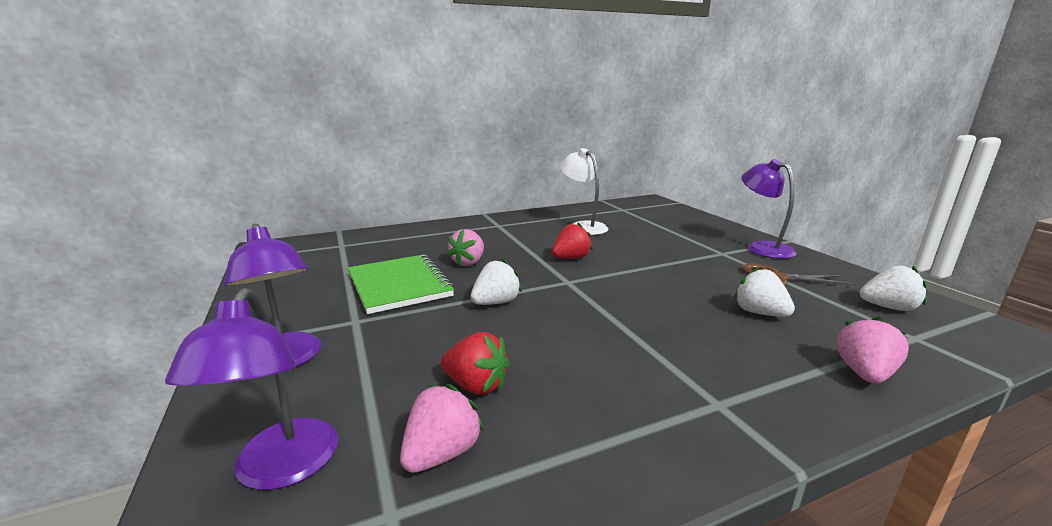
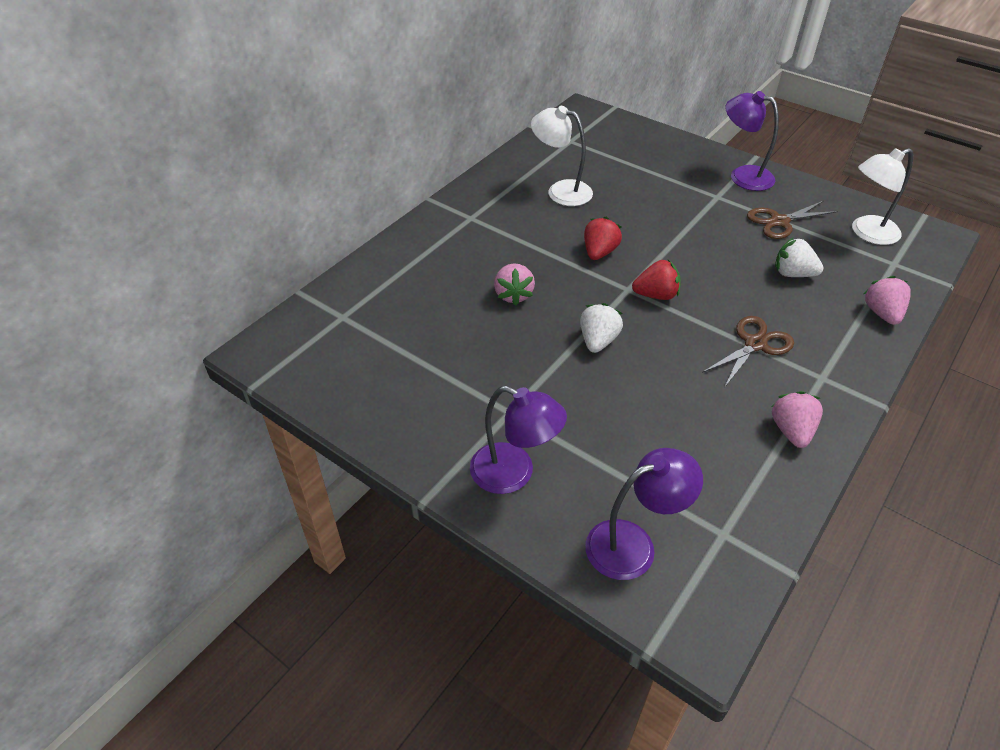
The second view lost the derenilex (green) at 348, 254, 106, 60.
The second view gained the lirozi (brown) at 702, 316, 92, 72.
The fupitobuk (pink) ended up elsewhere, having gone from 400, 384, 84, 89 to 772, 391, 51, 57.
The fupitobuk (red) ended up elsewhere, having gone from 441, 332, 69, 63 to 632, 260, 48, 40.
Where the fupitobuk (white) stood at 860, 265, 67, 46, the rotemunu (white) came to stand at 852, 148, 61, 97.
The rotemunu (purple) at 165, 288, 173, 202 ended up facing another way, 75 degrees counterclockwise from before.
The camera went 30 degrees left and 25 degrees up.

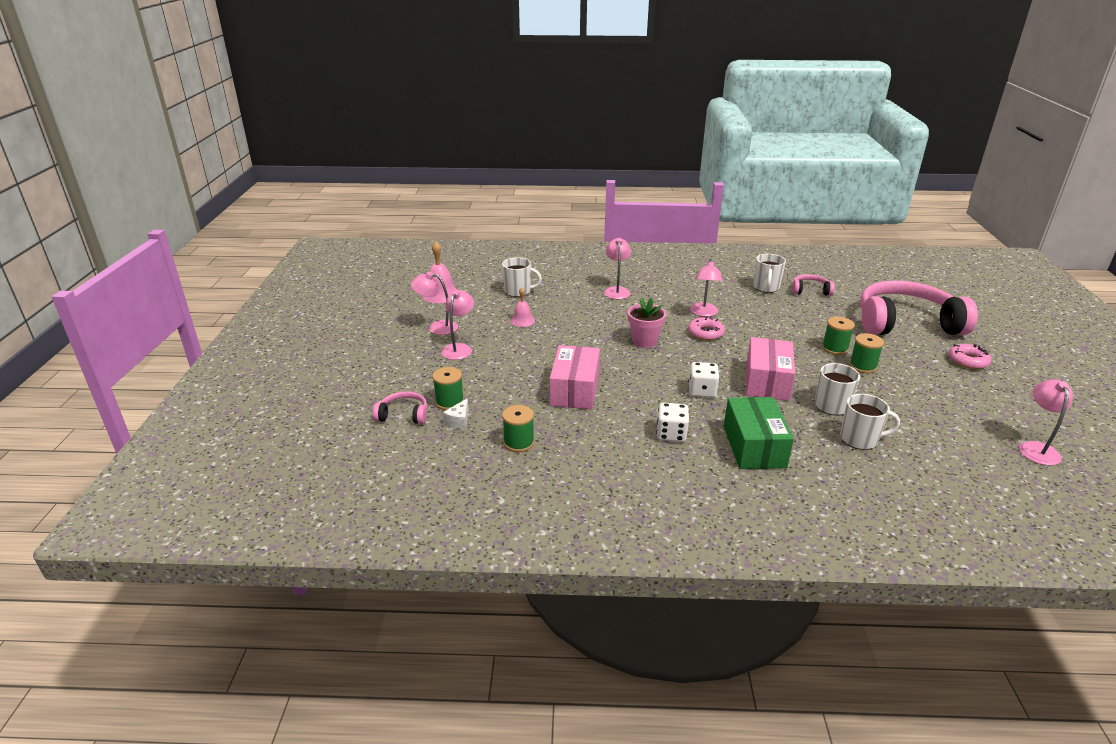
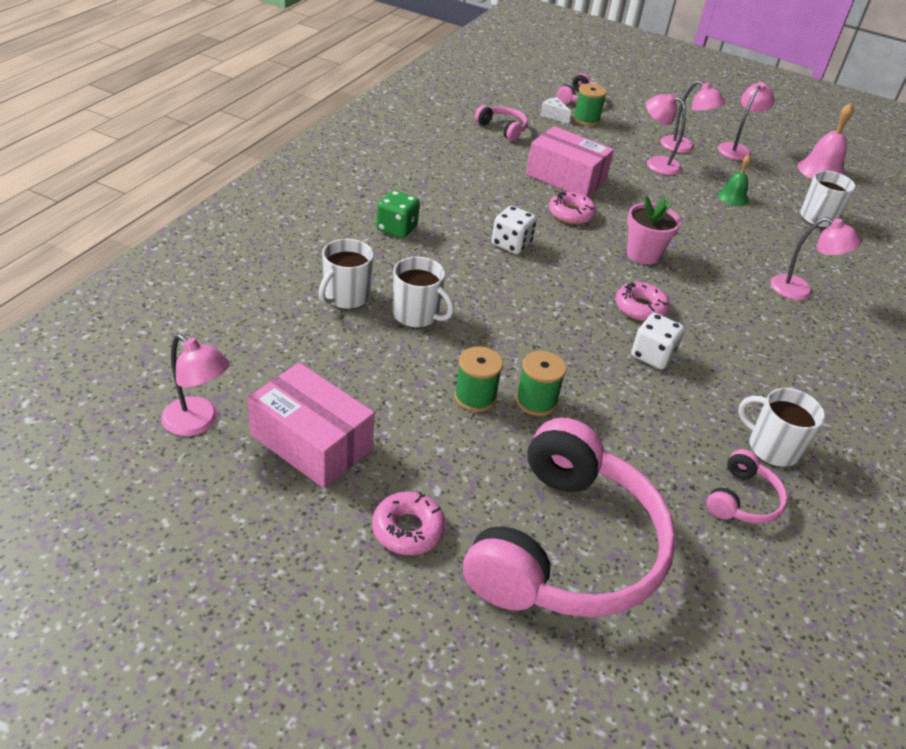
The second view gained the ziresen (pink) at 549, 192, 47, 32.
The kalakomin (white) ended up elsewhere, having gone from 656, 402, 33, 40 to 631, 313, 54, 56.
The rotemunu (pink) ended up elsewhere, having gone from 690, 259, 33, 58 to 646, 93, 40, 82.
The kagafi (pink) ended up elsewhere, having gone from 746, 337, 49, 64 to 247, 363, 128, 125.
Where the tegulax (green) stood at 502, 405, 32, 47, the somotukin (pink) came to stand at 475, 105, 53, 36.
Where the kagafi (green) stood at 724, 397, 70, 72, the kalakomin (green) came to stand at 376, 190, 44, 48.
What was the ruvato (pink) at 511, 287, 24, 40 turned into the ruvato (green) at 718, 155, 33, 51.
The camera went 110 degrees right and 10 degrees up.

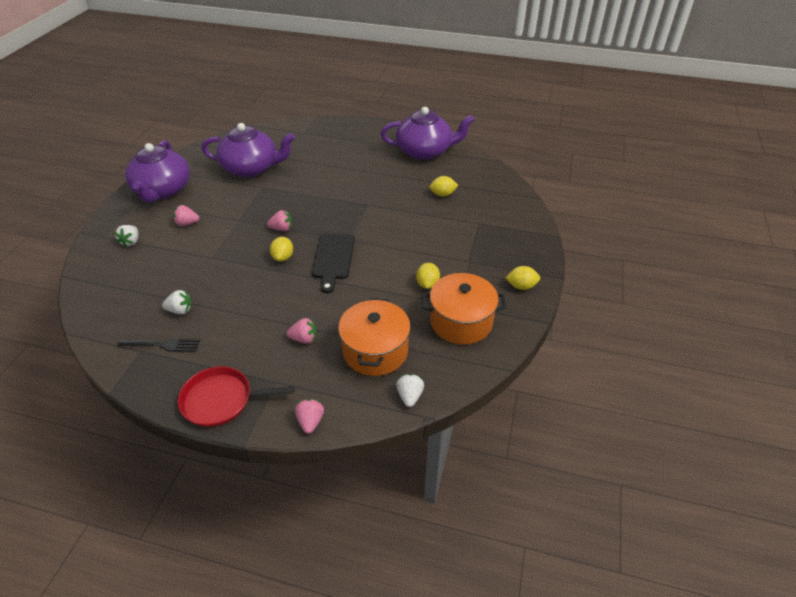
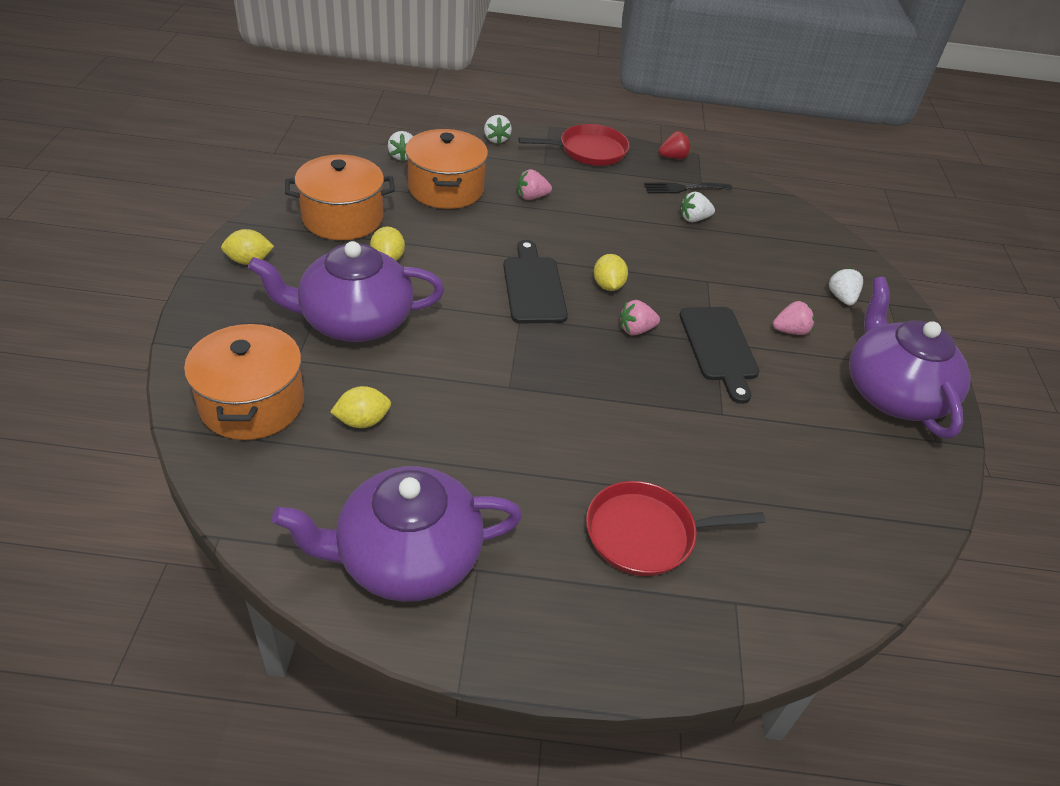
The second view gained the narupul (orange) at 184, 323, 120, 117.
The second view gained the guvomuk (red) at 586, 481, 180, 95.
The second view gained the fupitobuk (red) at 659, 131, 32, 28.
The second view gained the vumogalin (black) at 679, 307, 80, 97.
The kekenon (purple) ended up elsewhere, having gone from 201, 123, 94, 54 to 248, 241, 196, 101.
What was the fupitobuk (pink) at 295, 399, 29, 35 turned into the fupitobuk (white) at 484, 115, 28, 29.
The camera went 165 degrees right and 0 degrees up.

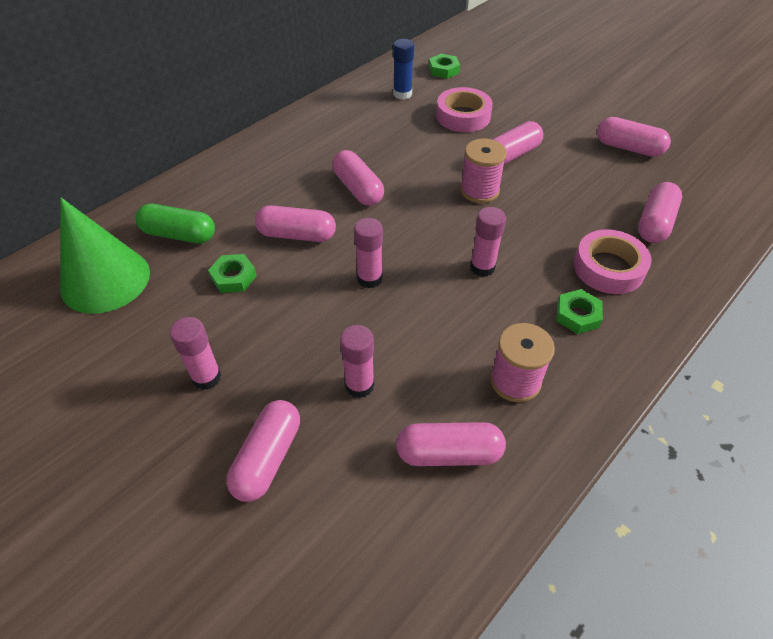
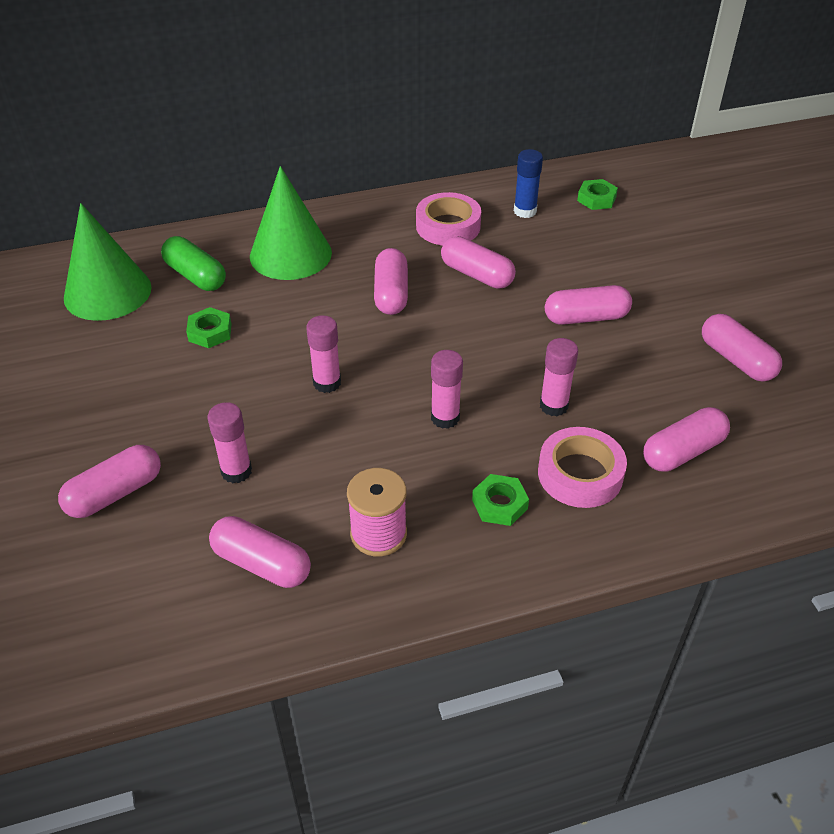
The second view lost the tegulax (pink) at 460, 139, 47, 64.
The second view gained the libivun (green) at 250, 166, 82, 114.
The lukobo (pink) ended up elsewhere, having gone from 170, 317, 51, 73 to 540, 338, 38, 78.
The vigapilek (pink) ended up elsewhere, having gone from 255, 205, 81, 37 to 441, 236, 75, 53.
The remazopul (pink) ended up elsewhere, having gone from 436, 87, 57, 45 to 416, 192, 65, 53.
The camera went 30 degrees right and 5 degrees down.

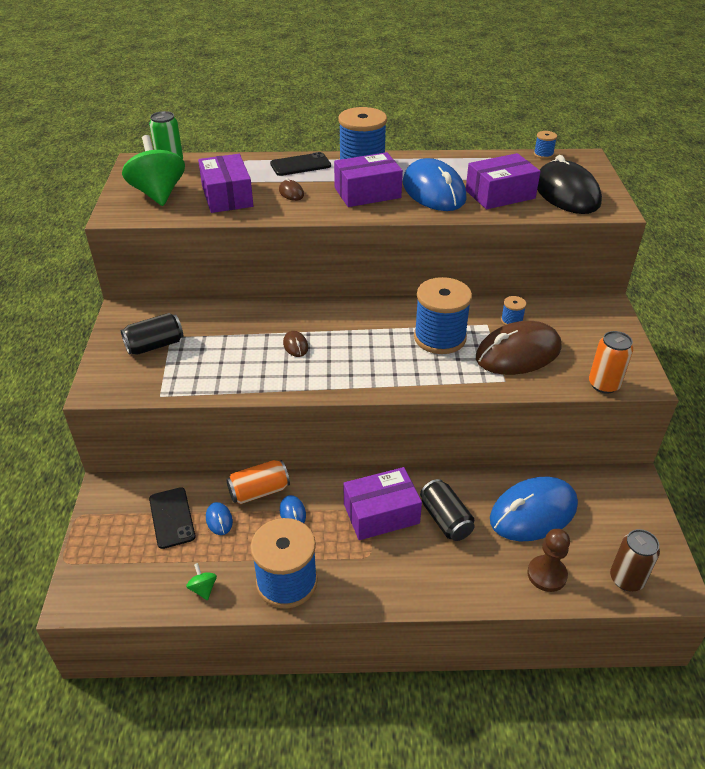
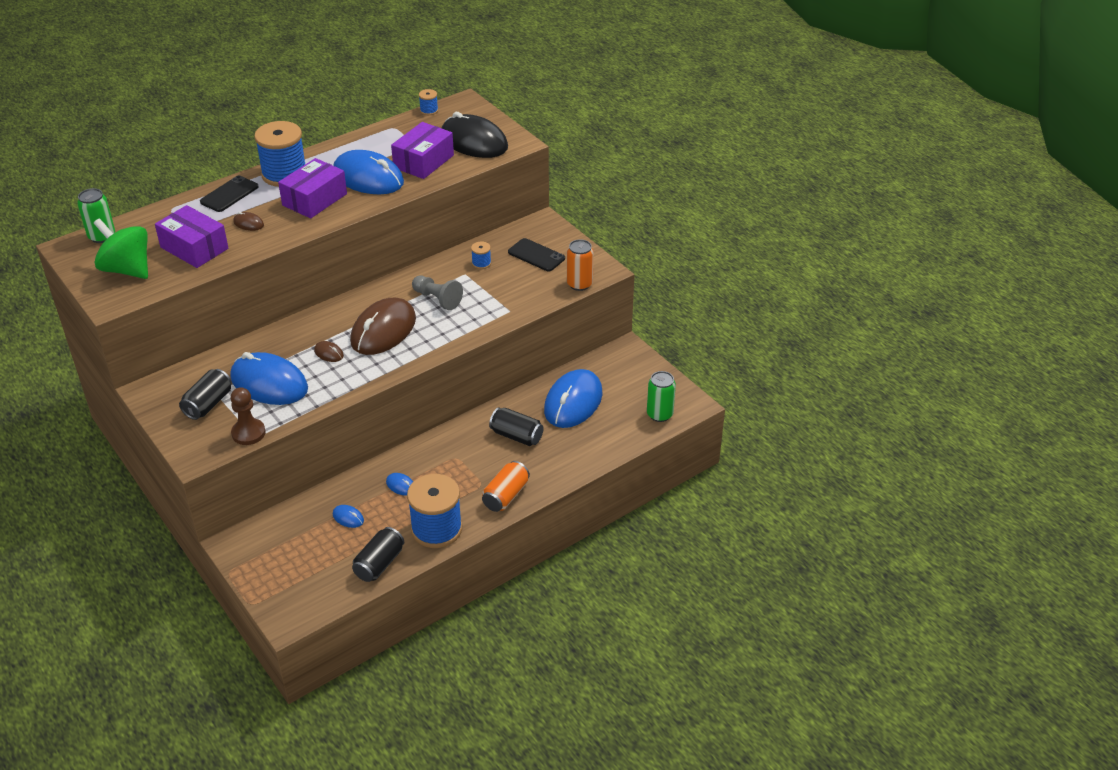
The second view lost the kagafi (purple) at 343, 467, 79, 73.
The second view gained the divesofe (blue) at 230, 352, 78, 53.
The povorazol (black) ended up elsewhere, having gone from 149, 487, 47, 62 to 508, 238, 57, 33.
The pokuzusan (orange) ended up elsewhere, having gone from 226, 460, 64, 44 to 482, 461, 48, 51.
The divesofe (brown) ended up elsewhere, having gone from 476, 321, 85, 54 to 350, 298, 66, 57.
The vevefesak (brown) ended up elsewhere, having gone from 527, 529, 43, 63 to 231, 387, 35, 58.
Where the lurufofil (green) stood at 186, 563, 31, 37, the pokuzusan (black) came to stand at 352, 527, 52, 55.
Where the tegulax (blue) stood at 414, 277, 58, 77, the vevefesak (grey) came to stand at 412, 276, 51, 34.
What was the pokuzusan (brown) at 610, 529, 50, 62 turned into the pokuzusan (green) at 647, 371, 29, 51.
The camera went 35 degrees left and 0 degrees up.

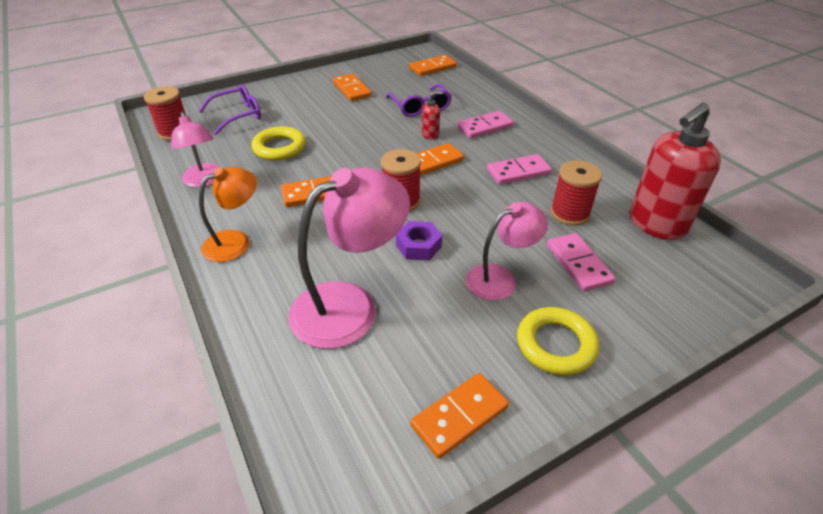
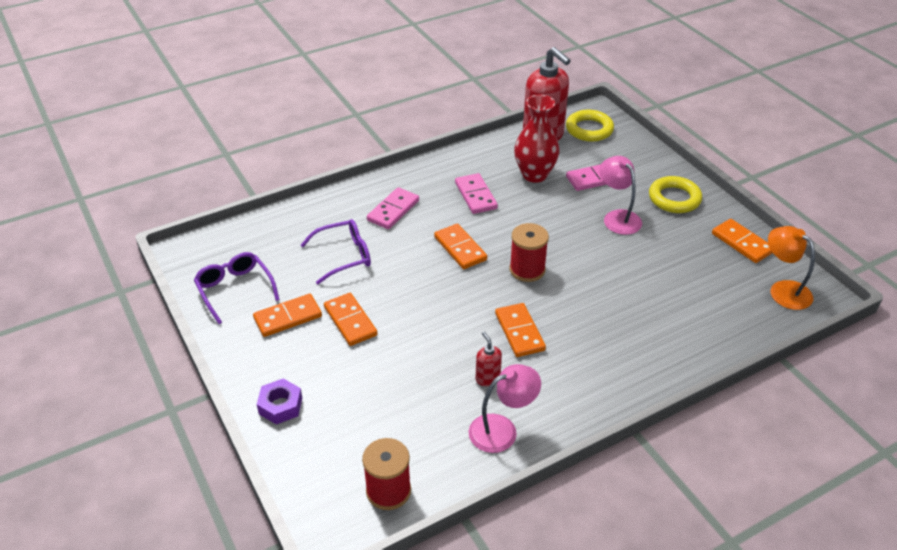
The second view lost the rotemunu (pink) at 288, 168, 122, 181.
The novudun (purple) ended up elsewhere, having gone from 199, 84, 62, 51 to 194, 252, 86, 72.
The rotemunu (orange) ended up elsewhere, having gone from 199, 167, 58, 95 to 768, 226, 47, 84.
The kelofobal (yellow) ended up elsewhere, having gone from 251, 126, 55, 35 to 566, 110, 48, 32.
The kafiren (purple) ended up elsewhere, having gone from 396, 221, 46, 39 to 257, 379, 45, 46.
The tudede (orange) ended up elsewhere, having gone from 409, 55, 48, 21 to 324, 293, 54, 53.
The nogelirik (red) ended up elsewhere, having gone from 422, 91, 20, 49 to 476, 332, 26, 54.
Where the tegulax (red) stood at 551, 160, 51, 66, the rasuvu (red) came to stand at 514, 95, 45, 88.
The tudede (pink) at 457, 111, 57, 28 ended up facing another way, 60 degrees clockwise from before.
The camera went 90 degrees left and 0 degrees up.

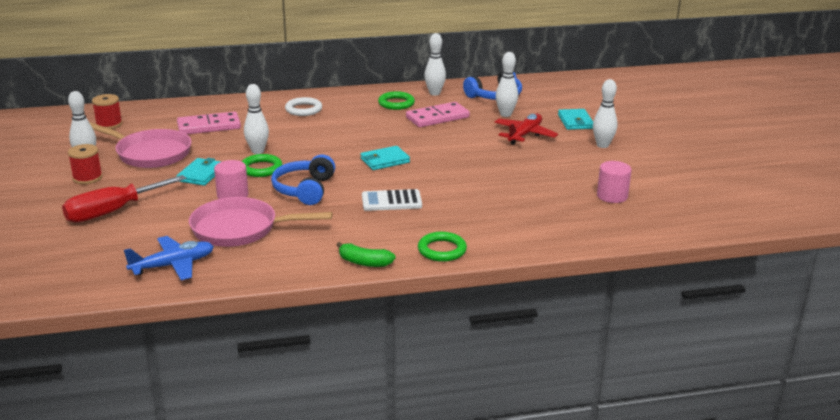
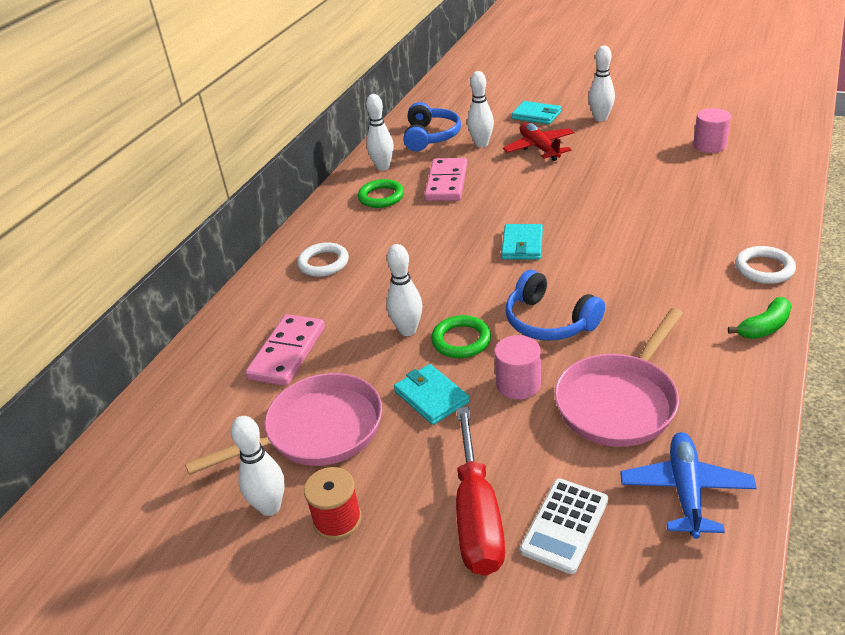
The second view lost the tegulax (red) at 92, 94, 30, 35.
The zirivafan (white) ended up elsewhere, having gone from 362, 189, 60, 22 to 520, 478, 88, 96.
What was the kelofobal (green) at 418, 232, 49, 30 turned into the kelofobal (white) at 735, 246, 61, 38.
The camera went 50 degrees left and 10 degrees up.

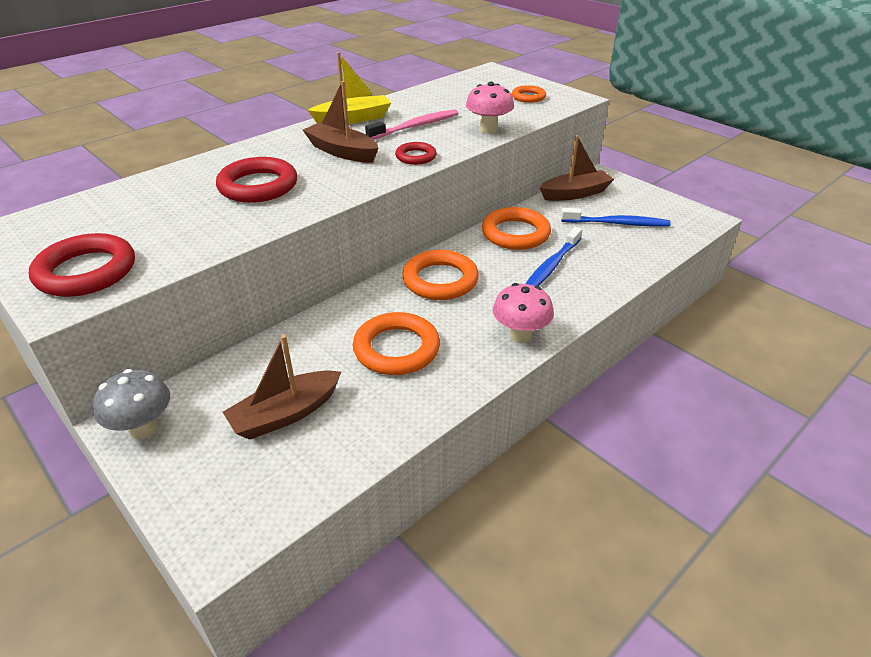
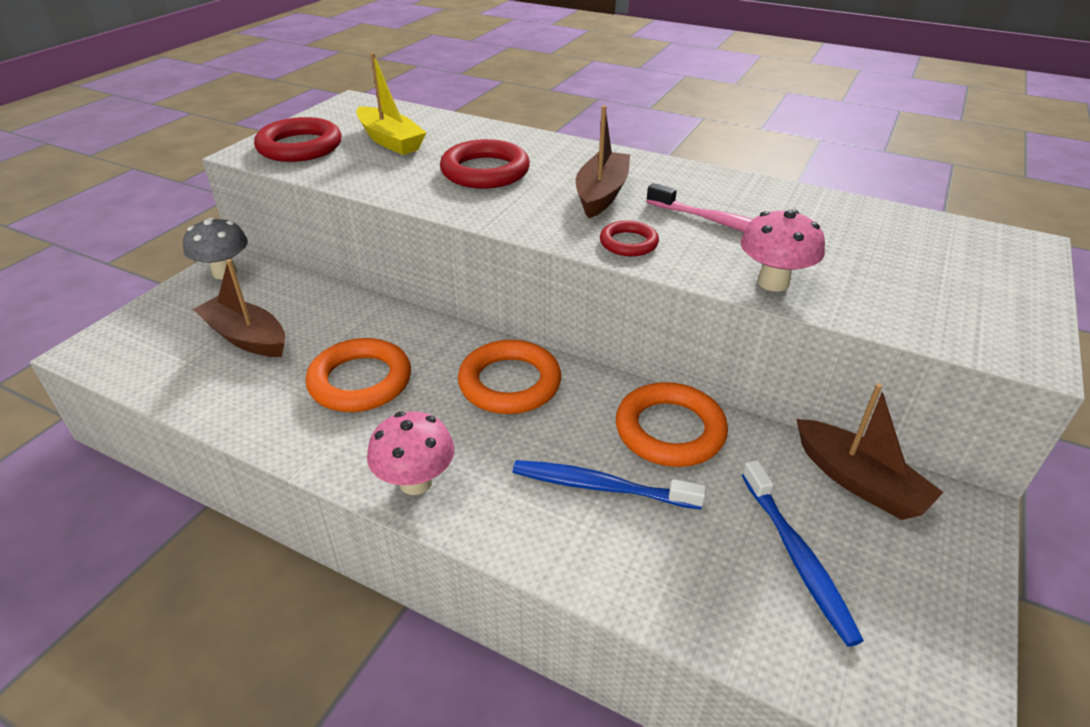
The second view lost the kelofobal (orange) at 512, 85, 34, 18.
The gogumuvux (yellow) ended up elsewhere, having gone from 308, 52, 83, 72 to 356, 53, 71, 102.
The camera went 70 degrees right and 0 degrees up.

